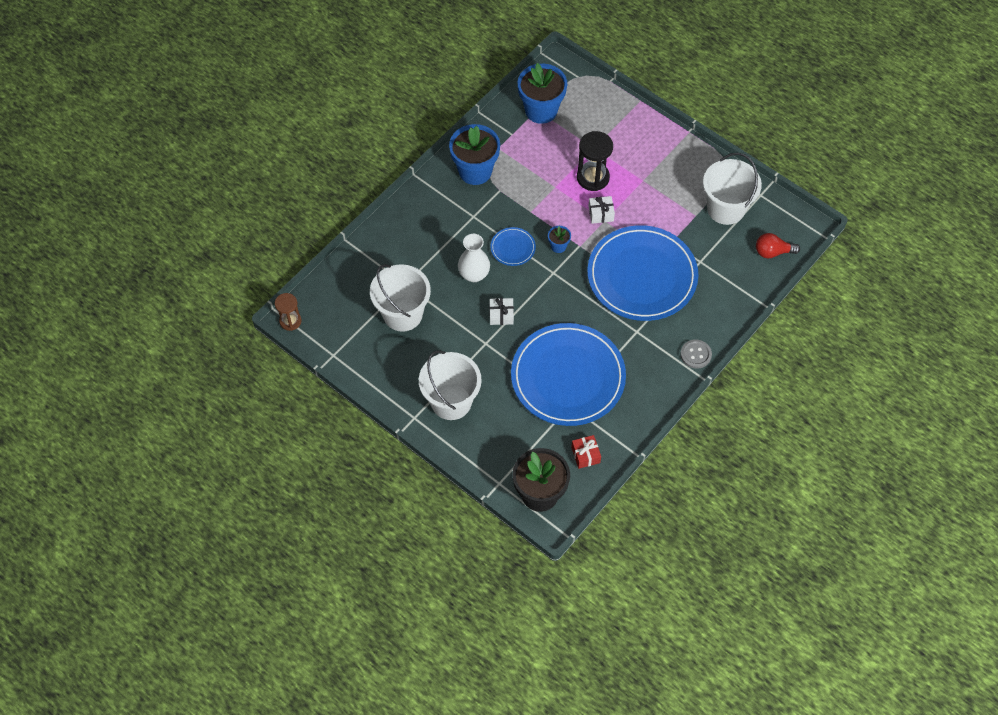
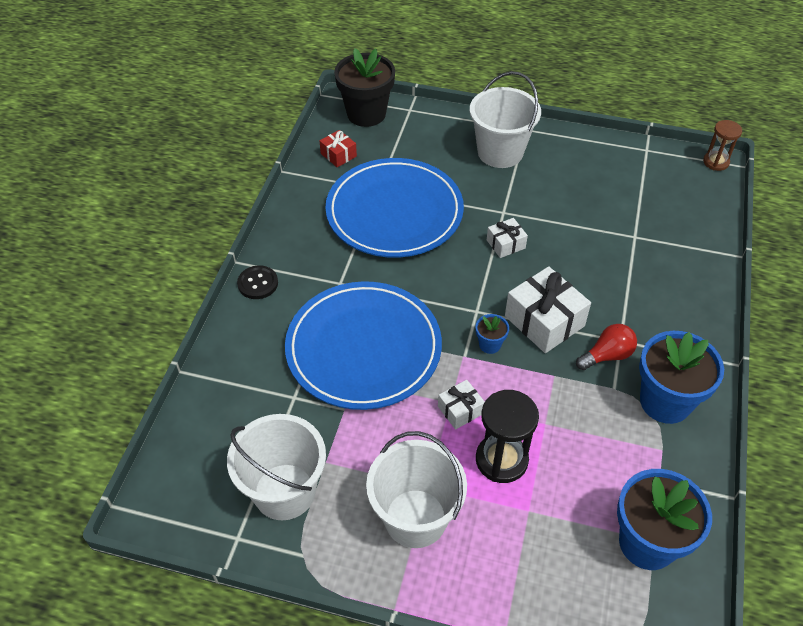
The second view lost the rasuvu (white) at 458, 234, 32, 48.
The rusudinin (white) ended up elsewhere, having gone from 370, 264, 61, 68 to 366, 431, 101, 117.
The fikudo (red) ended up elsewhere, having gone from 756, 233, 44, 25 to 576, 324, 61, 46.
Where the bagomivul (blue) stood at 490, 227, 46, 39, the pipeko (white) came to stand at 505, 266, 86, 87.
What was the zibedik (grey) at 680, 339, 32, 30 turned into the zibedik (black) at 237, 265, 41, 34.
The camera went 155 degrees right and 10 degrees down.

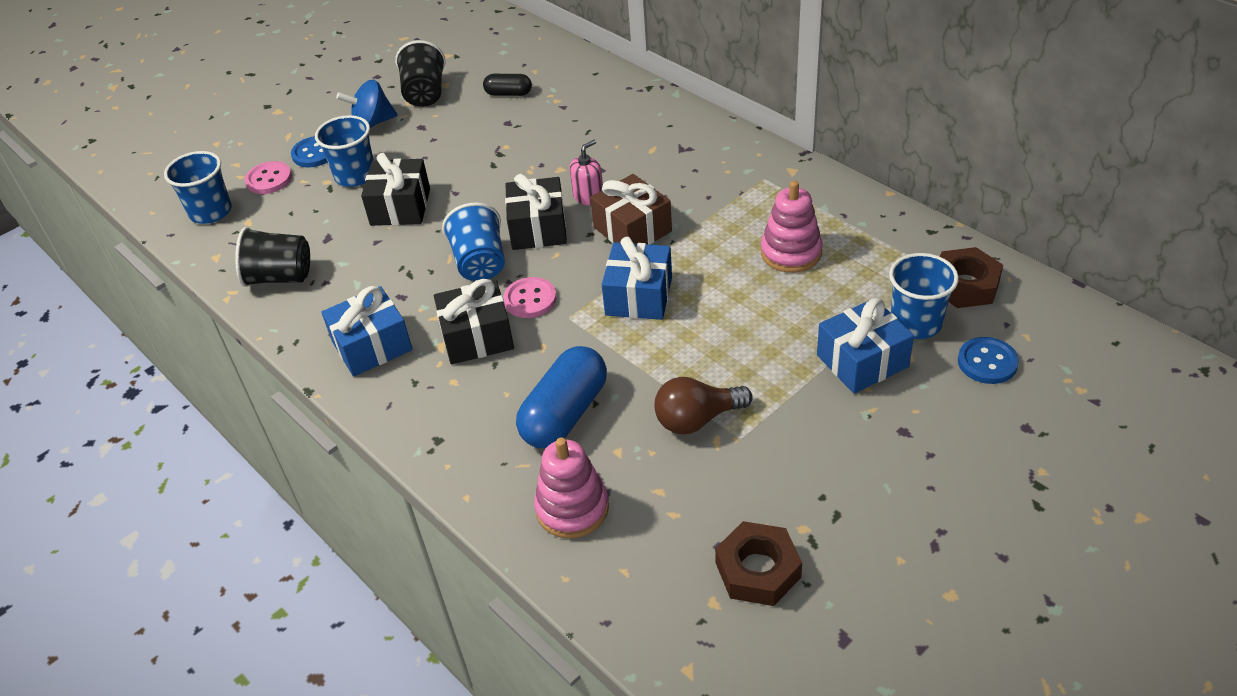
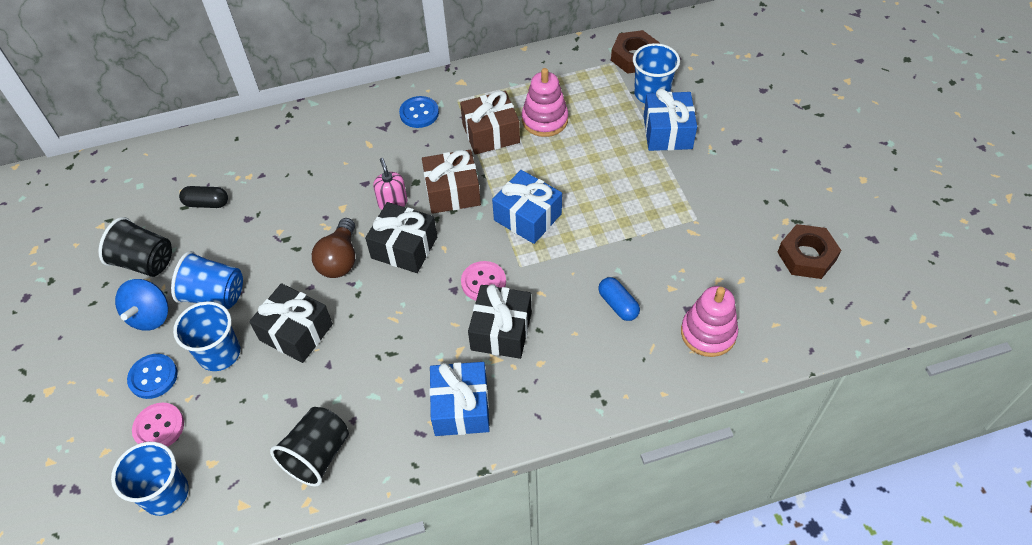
The second view gained the pipeko (brown) at 460, 90, 60, 65.
The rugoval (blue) ended up elsewhere, having gone from 442, 203, 63, 78 to 171, 251, 72, 58.
The fikudo (brown) ended up elsewhere, having gone from 655, 377, 98, 57 to 312, 218, 43, 60.
The zibedik (blue) ended up elsewhere, having gone from 958, 337, 61, 47 to 399, 96, 40, 32.
The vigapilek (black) at 483, 74, 49, 22 ended up facing another way, 60 degrees clockwise from before.
The size of the vigapilek (blue) at 516, 346, 91, 102 changed by a factor of 0.54.
The camera went 65 degrees left and 10 degrees up.

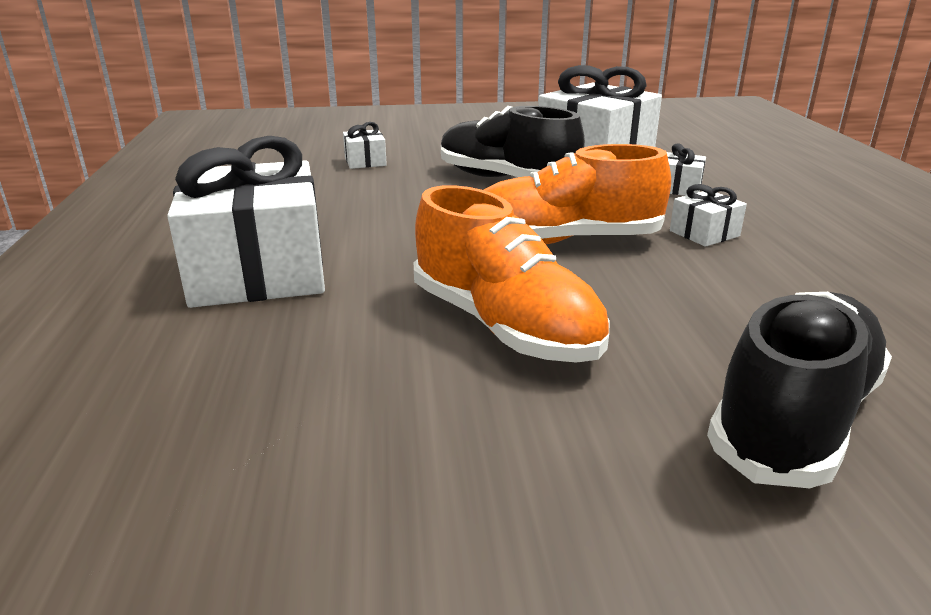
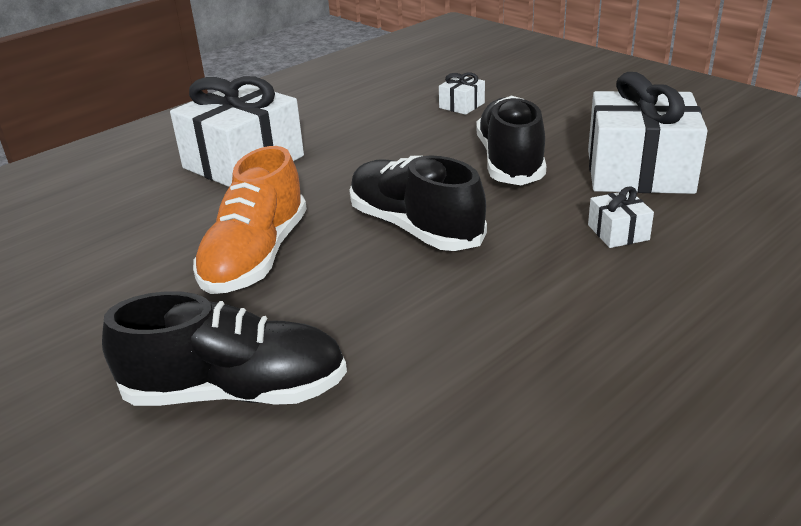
The second view lost the pipeko (white) at 670, 184, 77, 63.
What was the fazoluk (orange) at 483, 144, 188, 100 turned into the fazoluk (black) at 349, 155, 138, 96.
The camera went 55 degrees right and 5 degrees up.

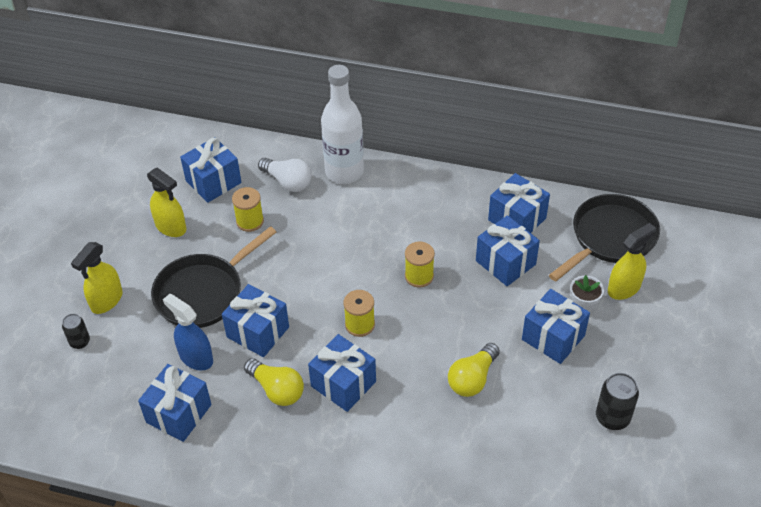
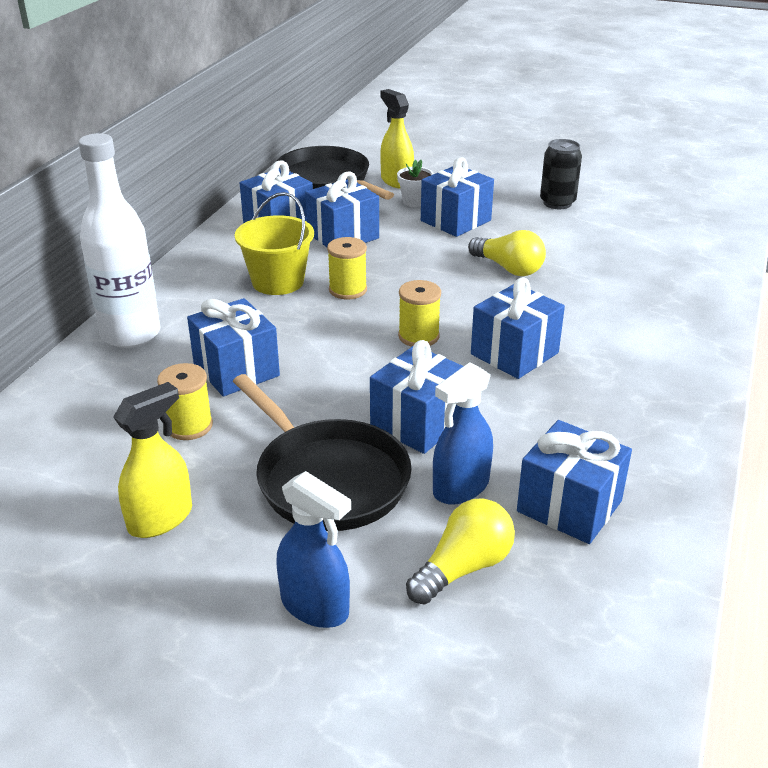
The second view lost the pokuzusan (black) at 62, 314, 28, 35.
The second view lost the fikudo (white) at 258, 158, 54, 34.
The second view gained the rusudinin (yellow) at 235, 192, 79, 103.
The pipeko (blue) ended up elsewhere, having gone from 180, 137, 62, 66 to 187, 298, 93, 98.
The fikudo (yellow) ended up elsewhere, having gone from 244, 358, 60, 48 to 406, 498, 109, 107.
What was the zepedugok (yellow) at 71, 242, 52, 72 turned into the zepedugok (blue) at 276, 471, 75, 157.
The camera went 85 degrees left and 15 degrees down.

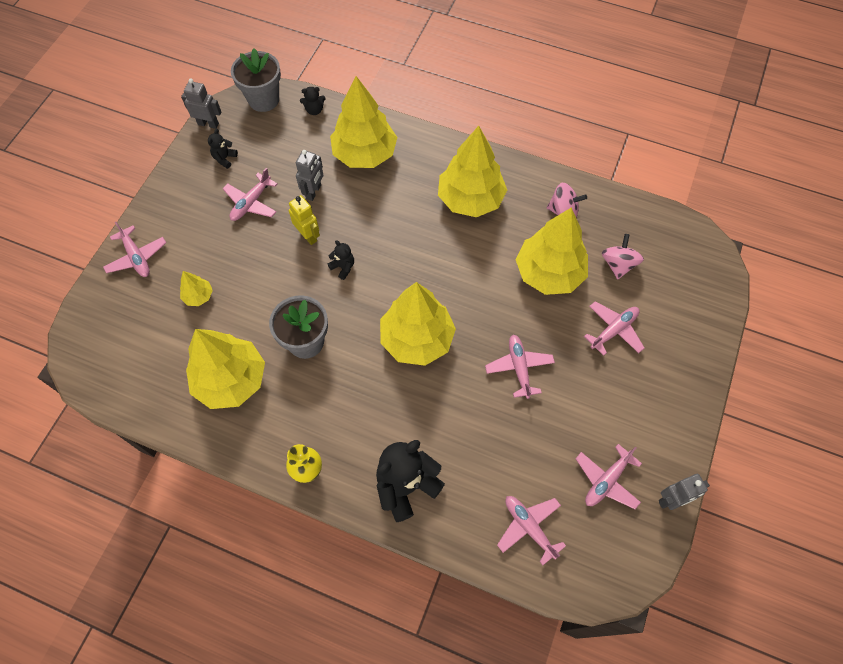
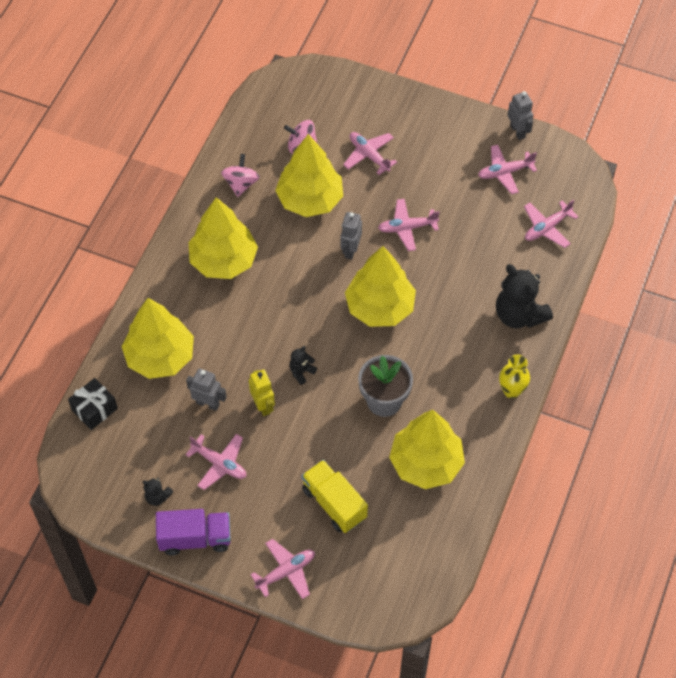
The second view lost the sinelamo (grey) at 231, 48, 50, 64.
The second view gained the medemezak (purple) at 156, 509, 75, 46.
The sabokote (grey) ended up elsewhere, having gone from 181, 79, 40, 50 to 340, 212, 22, 47.
Where the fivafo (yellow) stood at 180, 271, 33, 35, the medemezak (yellow) came to stand at 302, 460, 66, 73.
Where the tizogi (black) stood at 300, 87, 26, 28, the pipeko (black) came to stand at 68, 378, 50, 52.
The sabokote (yellow) at 289, 195, 31, 50 ended up facing another way, 105 degrees clockwise from before.
The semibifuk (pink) at 575, 444, 67, 65 ended up facing another way, 120 degrees clockwise from before.
The camera went 90 degrees left and 5 degrees down.

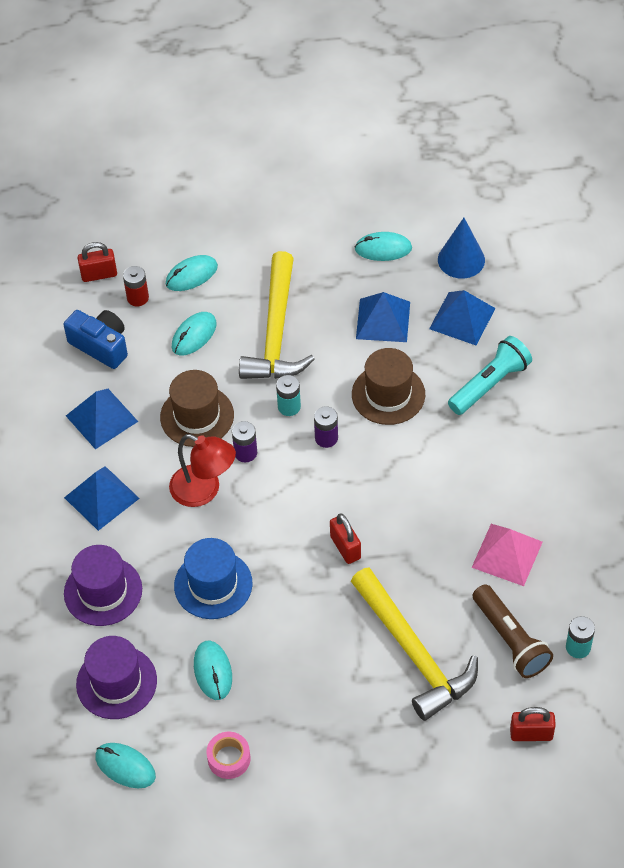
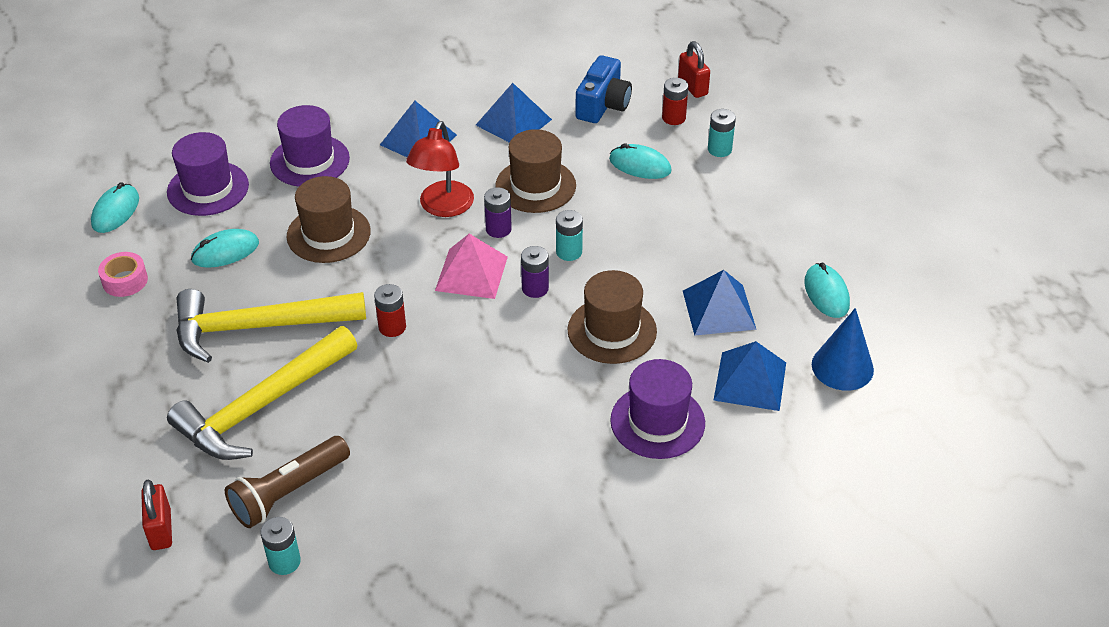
The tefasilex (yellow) ended up elsewhere, having gone from 239, 251, 76, 128 to 177, 289, 189, 74.
The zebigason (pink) ended up elsewhere, having gone from 471, 524, 72, 62 to 435, 234, 73, 65.
Where the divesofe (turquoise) stood at 166, 255, 52, 36, the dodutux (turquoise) came to stand at 708, 109, 28, 48.
Where the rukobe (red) stood at 330, 513, 31, 51, the dodutux (red) came to stand at 374, 284, 32, 53.
Where the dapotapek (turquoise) stood at 448, 336, 84, 79, the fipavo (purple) came to stand at 610, 359, 95, 100.
What was the fipavo (blue) at 174, 538, 79, 81 turned into the fipavo (brown) at 287, 176, 84, 87.
The camera went 75 degrees right and 10 degrees down.

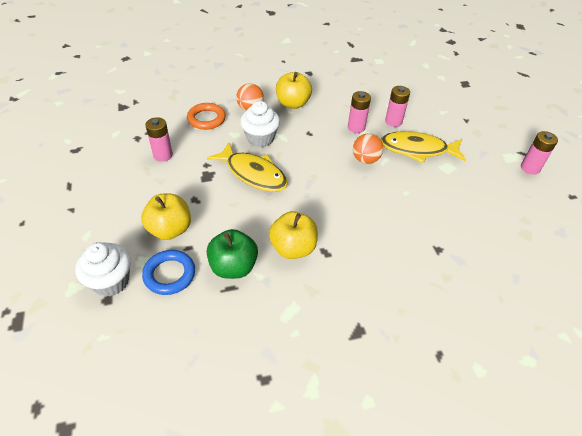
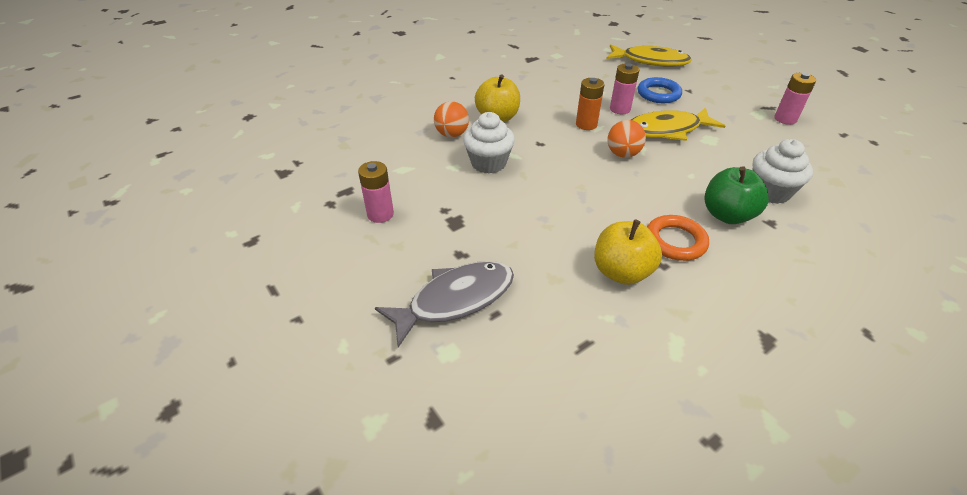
The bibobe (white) ended up elsewhere, having gone from 75, 242, 56, 55 to 752, 139, 61, 65.
The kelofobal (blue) ended up elsewhere, having gone from 142, 250, 53, 45 to 638, 77, 44, 26.
The kelofobal (orange) ended up elsewhere, having gone from 187, 103, 39, 27 to 647, 215, 62, 46.
The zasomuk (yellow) ended up elsewhere, having gone from 207, 142, 81, 50 to 606, 44, 86, 23.
The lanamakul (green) ended up elsewhere, having gone from 207, 229, 51, 50 to 704, 166, 65, 58.
Where the lanamakul (yellow) stood at 141, 194, 50, 46, the zasomuk (grey) came to stand at 375, 261, 139, 86.
What was the dodutux (pink) at 348, 91, 23, 42 turned into the dodutux (orange) at 576, 78, 29, 52.
The camera went 20 degrees left and 5 degrees down.

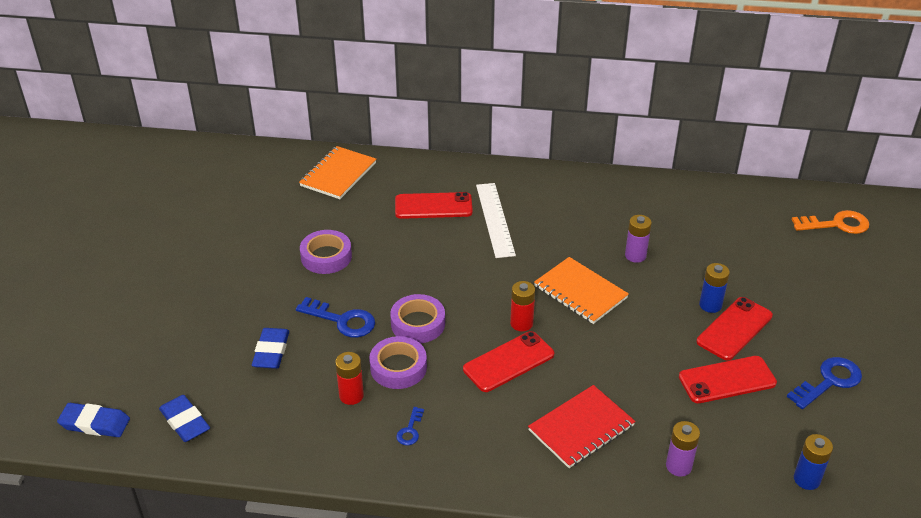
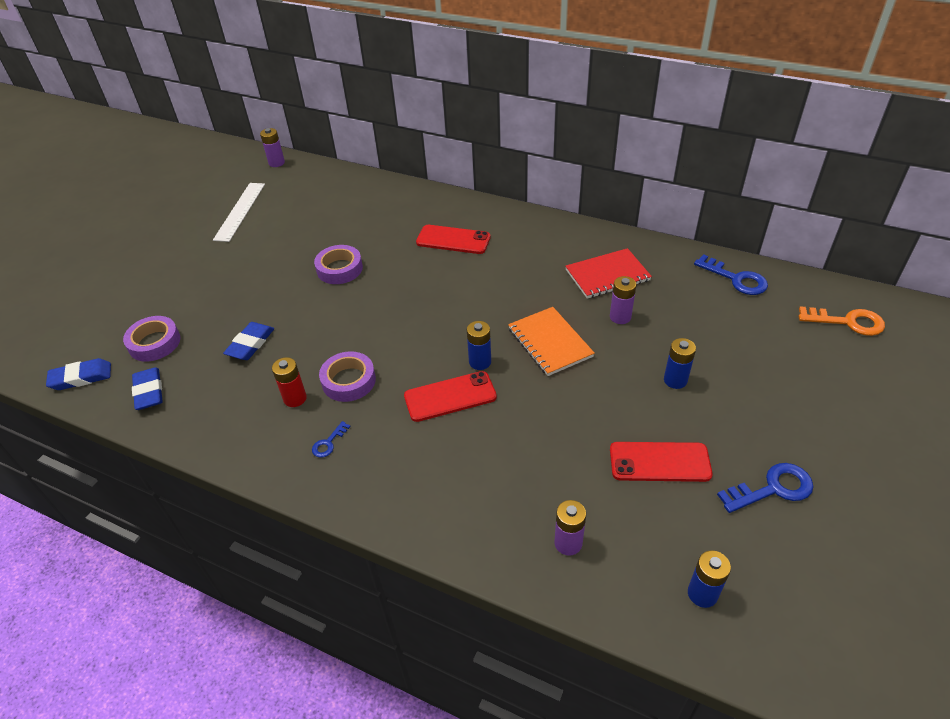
The second view lost the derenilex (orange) at 299, 146, 77, 53.
The second view lost the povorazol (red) at 696, 297, 77, 64.
The second view gained the dodutux (purple) at 260, 128, 25, 39.
The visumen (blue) ended up elsewhere, having gone from 296, 297, 79, 41 to 694, 254, 74, 41.
The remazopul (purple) ended up elsewhere, having gone from 390, 294, 55, 49 to 123, 316, 57, 45.
The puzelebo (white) ended up elsewhere, having gone from 476, 183, 40, 75 to 213, 183, 52, 59.
The derenilex (red) ended up elsewhere, having gone from 528, 385, 108, 83 to 565, 248, 87, 51.
What was the dodutux (red) at 510, 281, 25, 50 turned into the dodutux (blue) at 467, 321, 24, 49.
The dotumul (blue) at 57, 403, 73, 34 ended up facing another way, 45 degrees counterclockwise from before.
The camera went 20 degrees right and 5 degrees up.

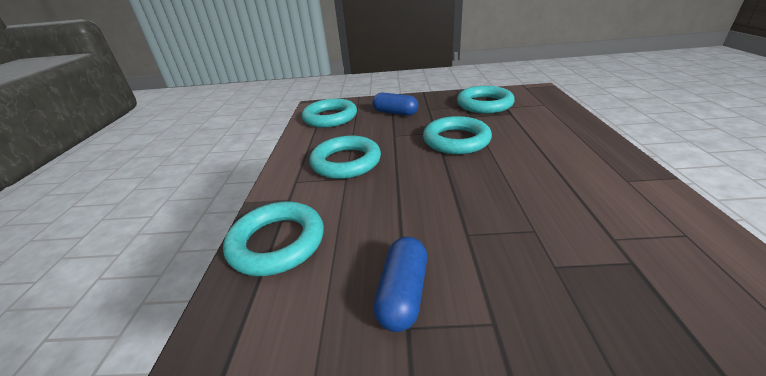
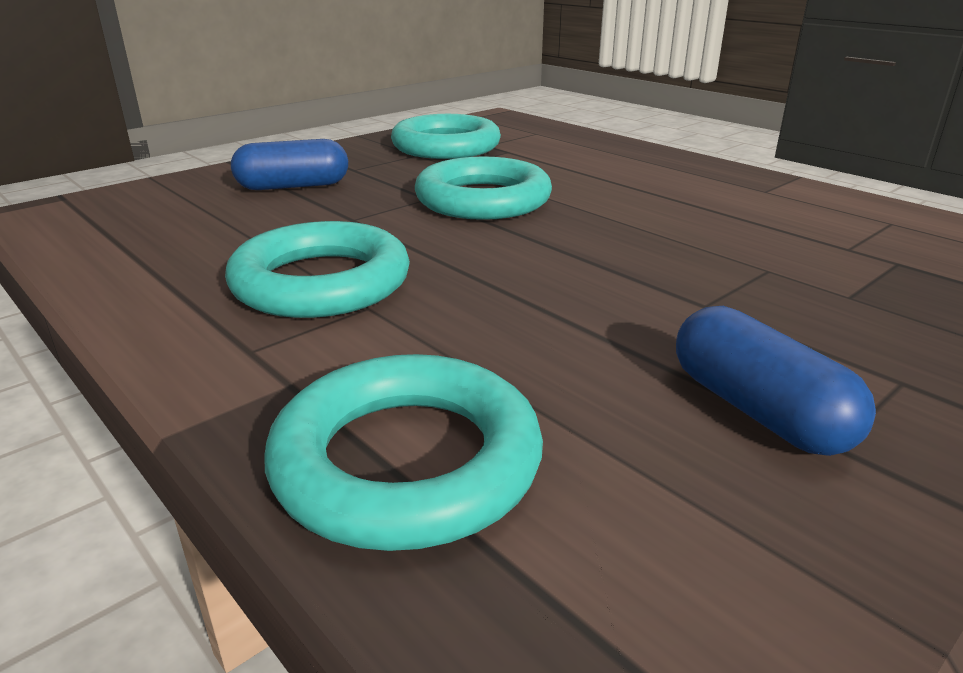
The second view lost the kelofobal (turquoise) at 302, 98, 55, 30.
The camera went 45 degrees left and 5 degrees down.

